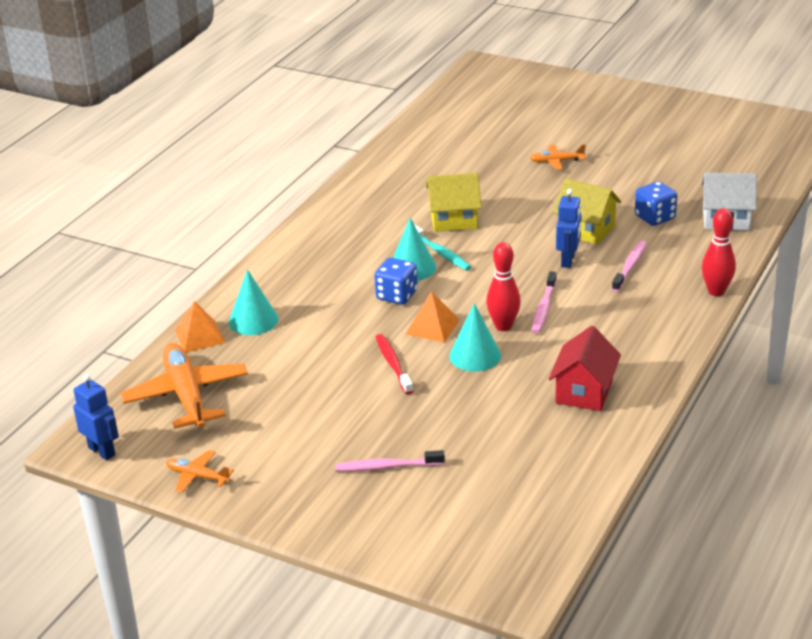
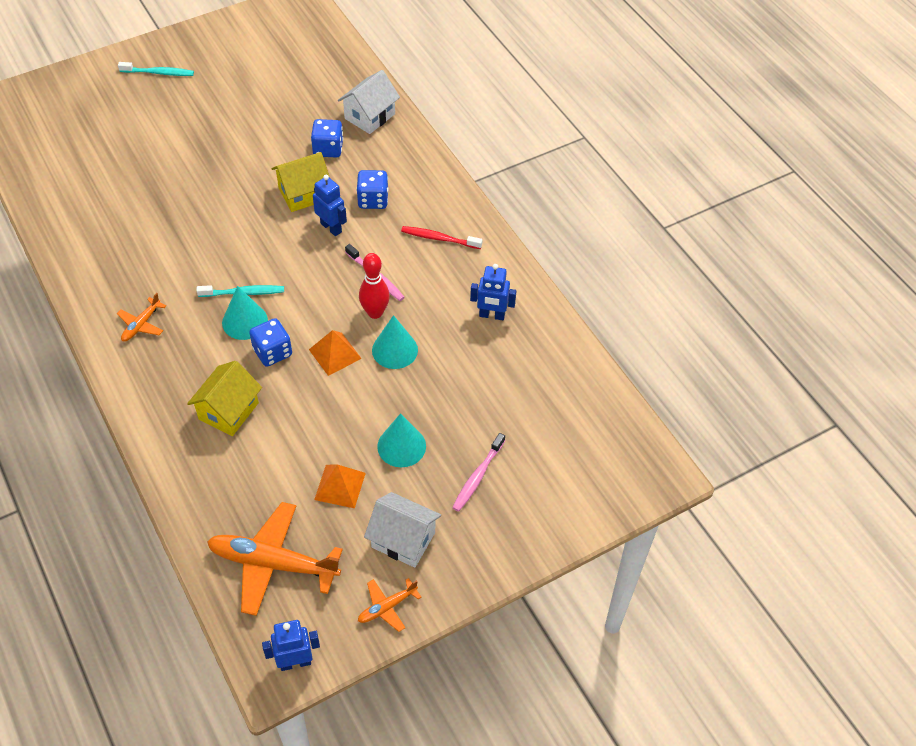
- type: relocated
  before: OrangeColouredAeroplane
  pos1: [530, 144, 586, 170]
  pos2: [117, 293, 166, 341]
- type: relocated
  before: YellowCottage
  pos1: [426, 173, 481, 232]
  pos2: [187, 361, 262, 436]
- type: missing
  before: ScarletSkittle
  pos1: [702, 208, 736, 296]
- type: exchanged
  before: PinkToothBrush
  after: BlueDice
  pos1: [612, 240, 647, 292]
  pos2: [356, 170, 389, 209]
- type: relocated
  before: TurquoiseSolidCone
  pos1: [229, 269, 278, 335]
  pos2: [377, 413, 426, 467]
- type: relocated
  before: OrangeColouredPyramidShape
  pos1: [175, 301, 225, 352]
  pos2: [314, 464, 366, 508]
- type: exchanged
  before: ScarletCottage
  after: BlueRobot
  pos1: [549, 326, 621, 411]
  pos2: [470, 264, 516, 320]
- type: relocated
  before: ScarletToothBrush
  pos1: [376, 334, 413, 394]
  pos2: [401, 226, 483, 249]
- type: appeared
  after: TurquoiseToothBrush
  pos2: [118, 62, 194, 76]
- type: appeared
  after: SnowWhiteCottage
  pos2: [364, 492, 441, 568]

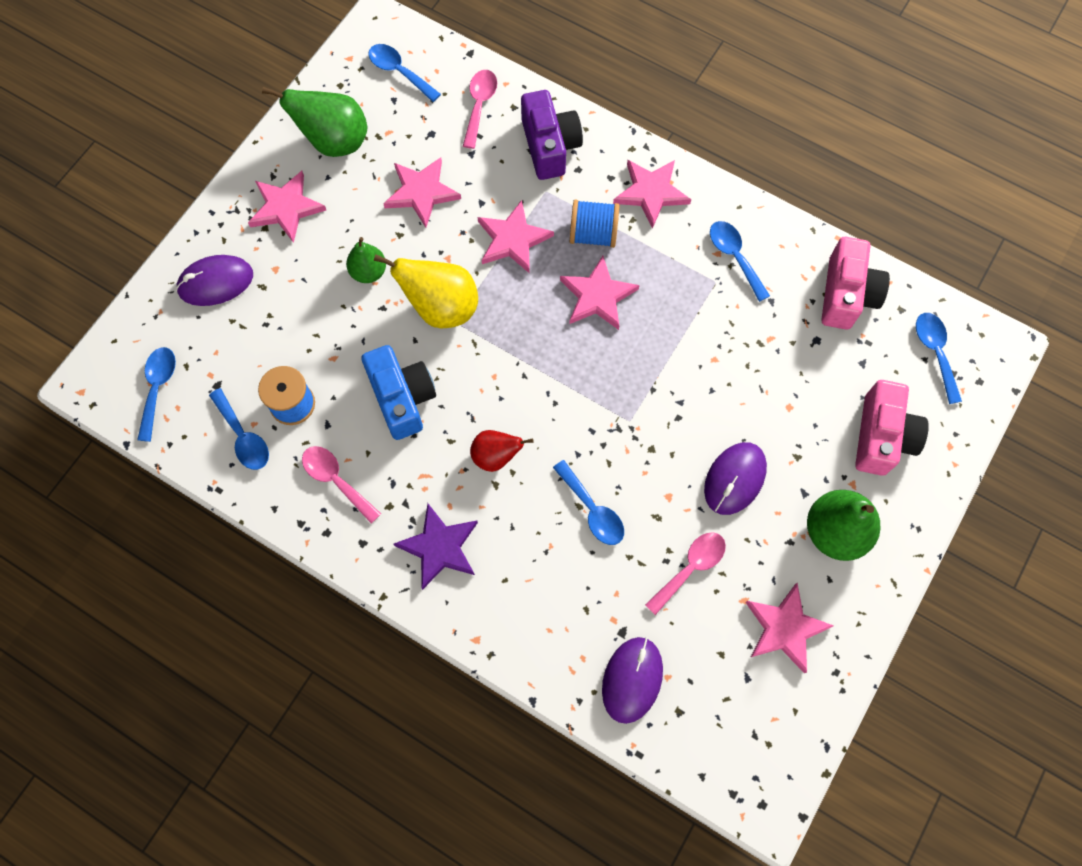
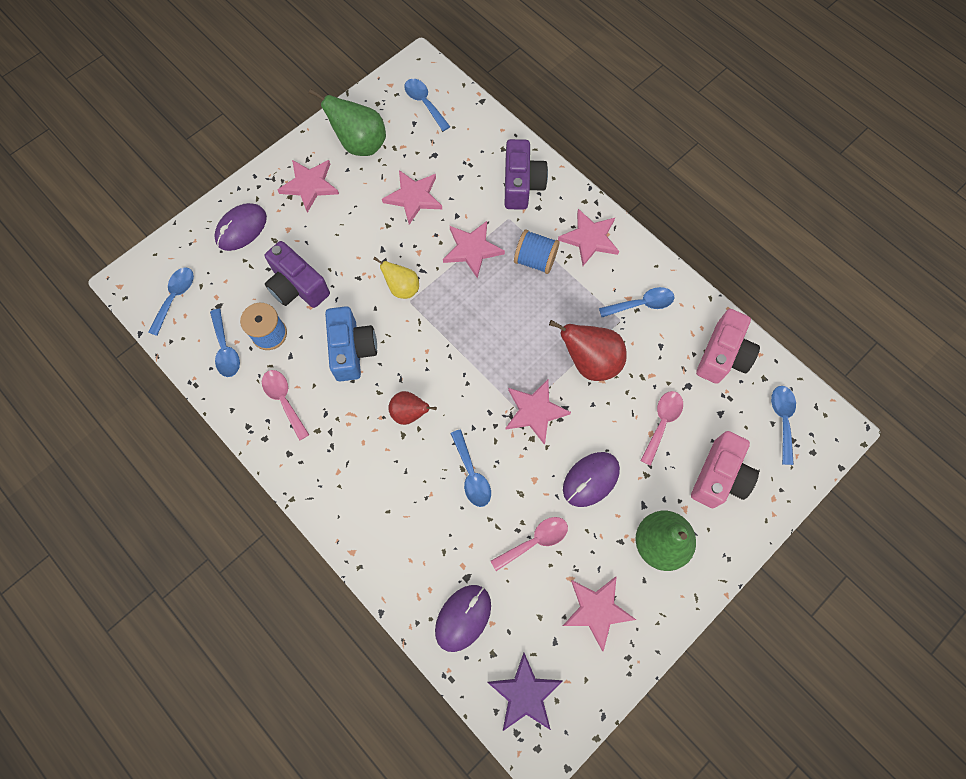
- type: relocated
  before: PinkTablespoon
  pos1: [463, 70, 497, 149]
  pos2: [640, 391, 683, 466]
- type: spun
  before: BlueTablespoon
  pos1: [710, 221, 770, 302]
  pos2: [599, 287, 674, 317]
  turn: 90
- type: missing
  before: GreenPear
  pos1: [346, 237, 386, 283]
- type: size
  before: YellowPear
  pos1: [374, 254, 478, 328]
  pos2: [373, 257, 419, 299]
  scale: 0.61
- type: spun
  before: PurpleMouse
  pos1: [176, 255, 253, 306]
  pos2: [214, 203, 267, 251]
  turn: -45
- type: relocated
  before: PinkStar
  pos1: [560, 256, 640, 330]
  pos2: [506, 379, 571, 445]
- type: relocated
  before: PurpleStar
  pos1: [394, 504, 478, 590]
  pos2: [487, 653, 563, 731]
- type: appeared
  after: PurpleCompactCamera
  pos2: [265, 241, 330, 308]
- type: appeared
  after: ScarletPear
  pos2: [549, 320, 627, 381]

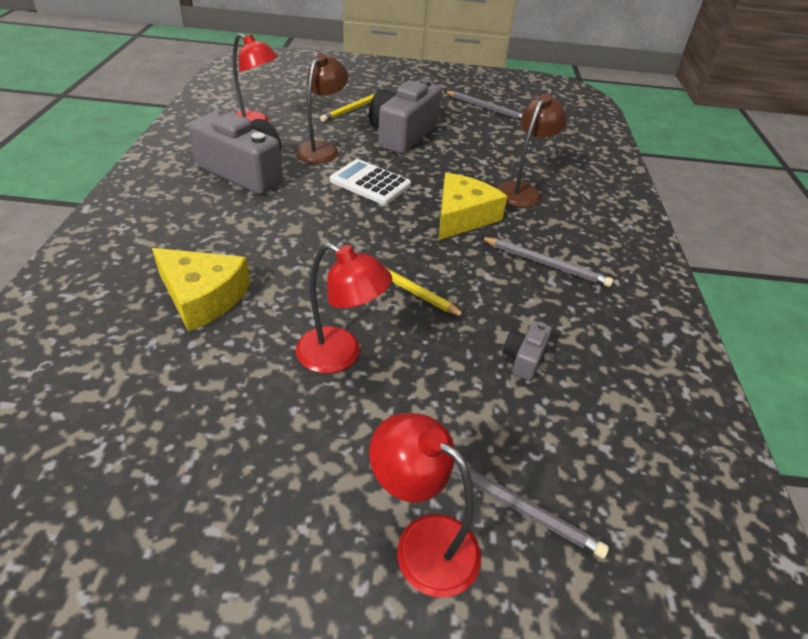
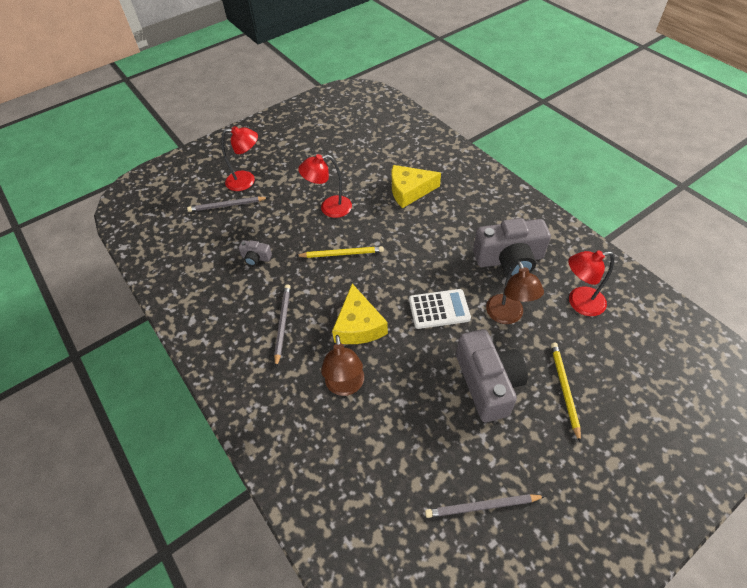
- type: spun
  before: AshGreyWoodenPencil
  pos1: [480, 237, 613, 287]
  pos2: [274, 284, 291, 367]
  turn: 105
- type: spun
  before: AshGreyCompactCamera
  pos1: [503, 321, 552, 381]
  pos2: [239, 240, 272, 266]
  turn: 120

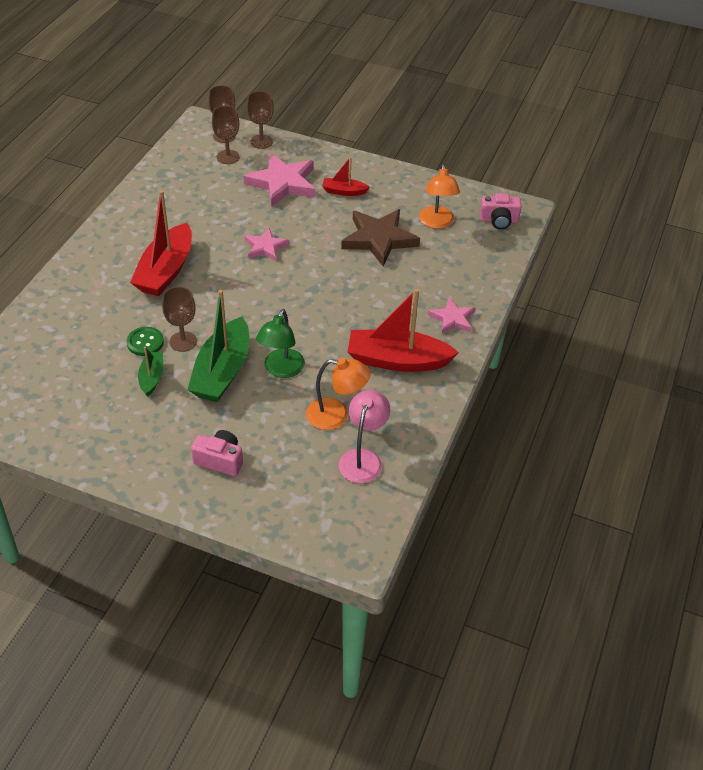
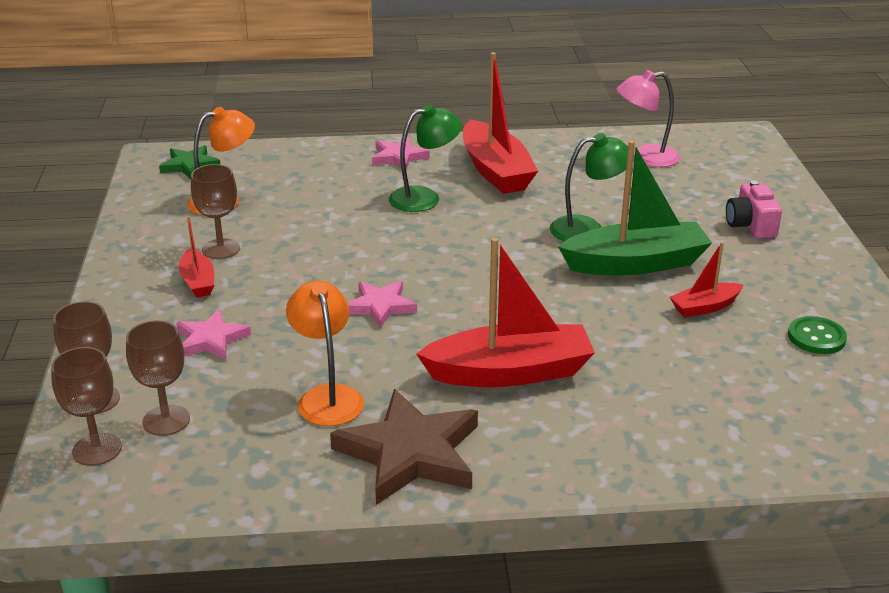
- type: size
  before: PinkStar
  pos1: [243, 153, 315, 207]
  pos2: [176, 309, 251, 360]
  scale: 0.57
- type: exchanged
  before: PinkCompactCamera
  after: GreenStar
  pos1: [480, 193, 522, 229]
  pos2: [159, 145, 221, 179]
- type: relocated
  before: BrownStar
  pos1: [341, 209, 420, 267]
  pos2: [330, 389, 478, 505]
- type: relocated
  before: BrownWineGlass
  pos1: [162, 287, 197, 352]
  pos2: [191, 164, 240, 259]
- type: relocated
  before: GreenSewingButton
  pos1: [127, 327, 164, 356]
  pos2: [788, 316, 847, 354]
- type: colour
  before: GreenSailboat
  after: ScarletSailboat
  pos1: [138, 347, 163, 397]
  pos2: [670, 242, 744, 318]
- type: relocated
  before: OrangeColouredDeskLamp
  pos1: [306, 358, 370, 430]
  pos2: [286, 280, 364, 426]
- type: appeared
  after: GreenDeskLamp
  pos2: [389, 104, 462, 212]

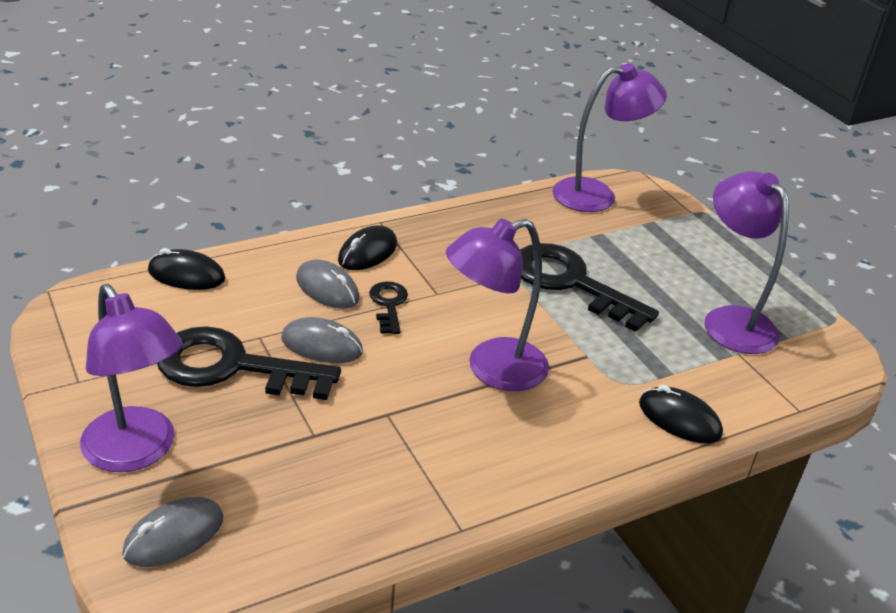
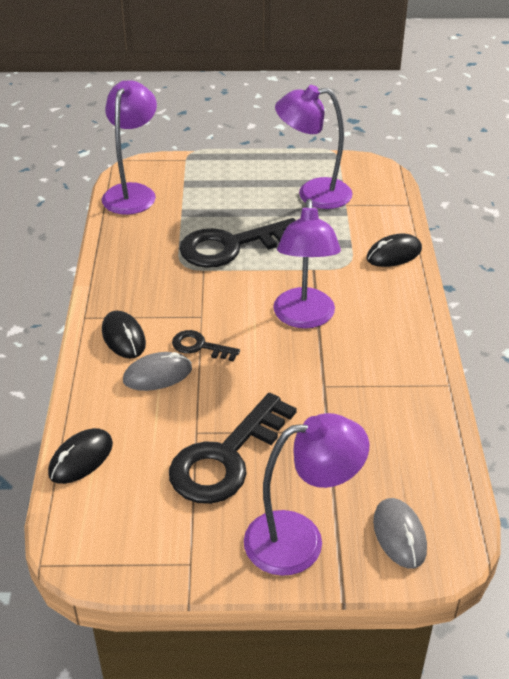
- type: missing
  before: AshGreyMouse
  pos1: [281, 317, 363, 363]

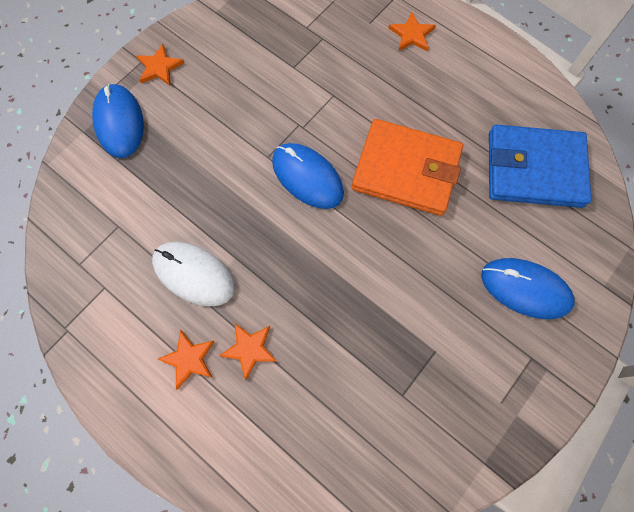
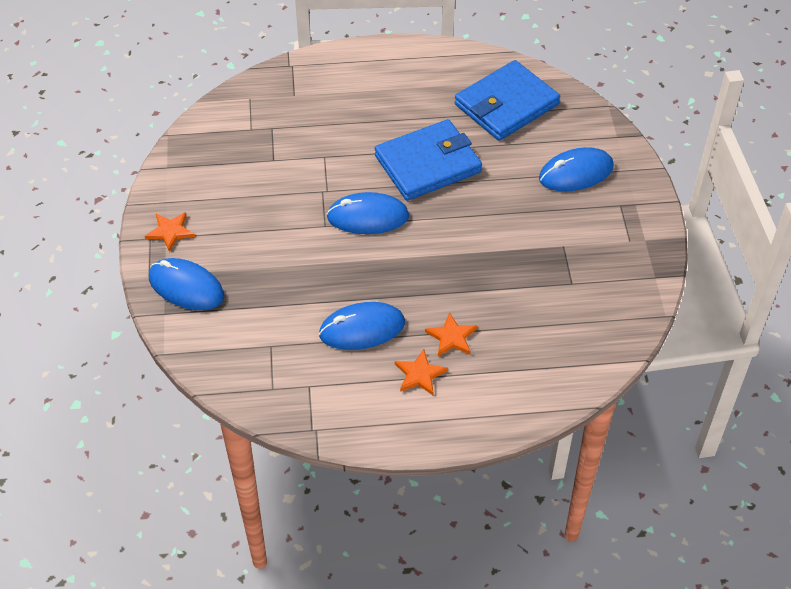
- type: missing
  before: OrangeColouredStar
  pos1: [388, 12, 436, 51]
- type: colour
  before: OrangeColouredWallet
  after: BlueWallet
  pos1: [352, 119, 463, 216]
  pos2: [375, 119, 482, 201]
- type: colour
  before: SnowWhiteMouse
  after: BlueMouse
  pos1: [152, 242, 235, 306]
  pos2: [319, 302, 405, 350]

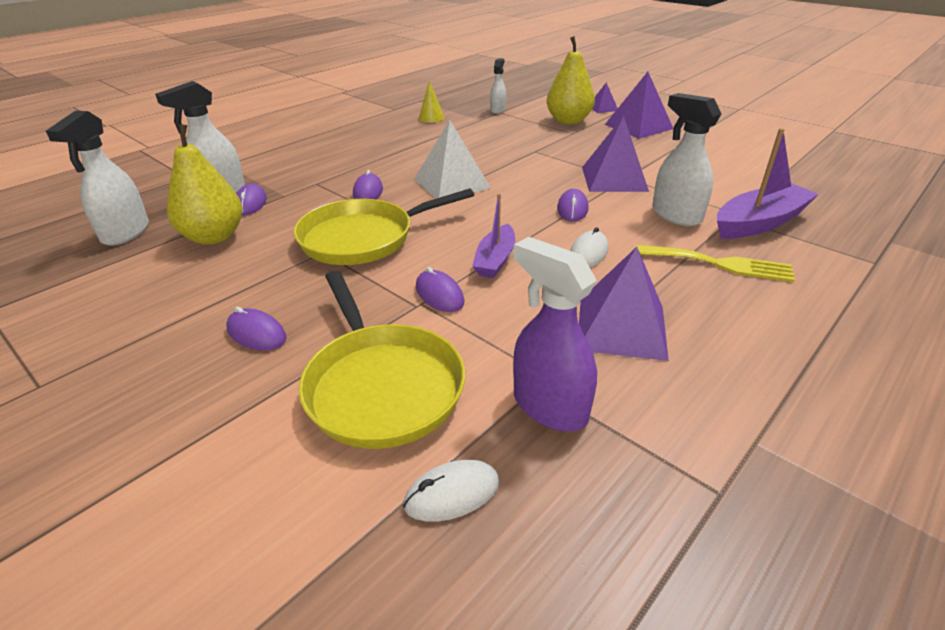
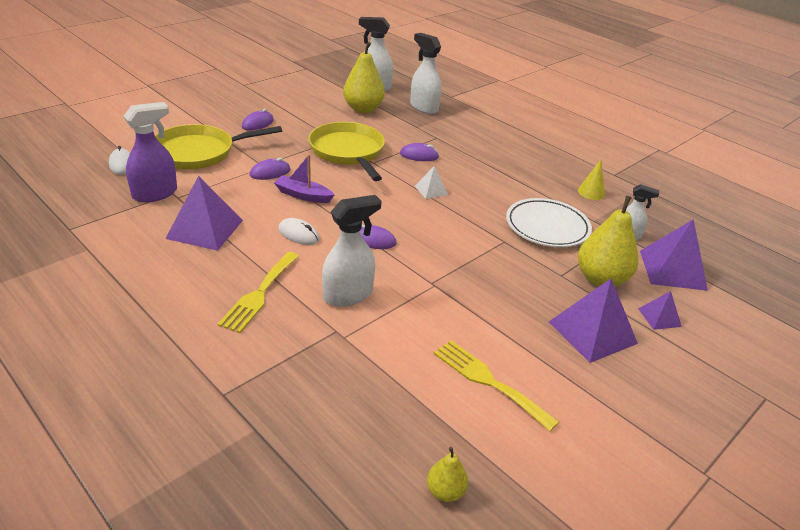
- type: relocated
  before: PurplePyramidShape
  pos1: [582, 115, 649, 192]
  pos2: [640, 219, 708, 291]
- type: size
  before: SnowWhitePyramidShape
  pos1: [414, 120, 491, 199]
  pos2: [415, 166, 448, 199]
  scale: 0.52
- type: missing
  before: PurpleSailboat
  pos1: [717, 128, 819, 239]
- type: missing
  before: PurpleMouse
  pos1: [236, 184, 267, 215]
- type: appeared
  after: SnowWhiteFlatDish
  pos2: [506, 198, 592, 247]
- type: appeared
  after: YellowDinnerFork
  pos2: [434, 340, 559, 431]
- type: appeared
  after: YellowPear
  pos2: [427, 447, 468, 502]

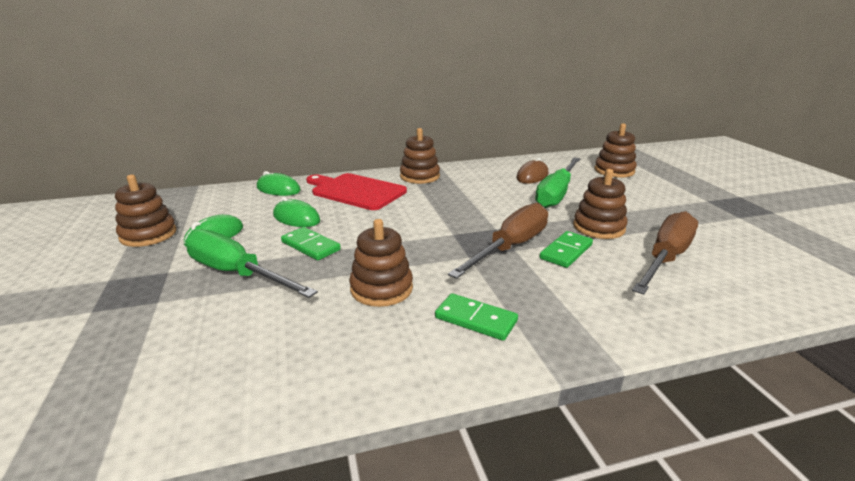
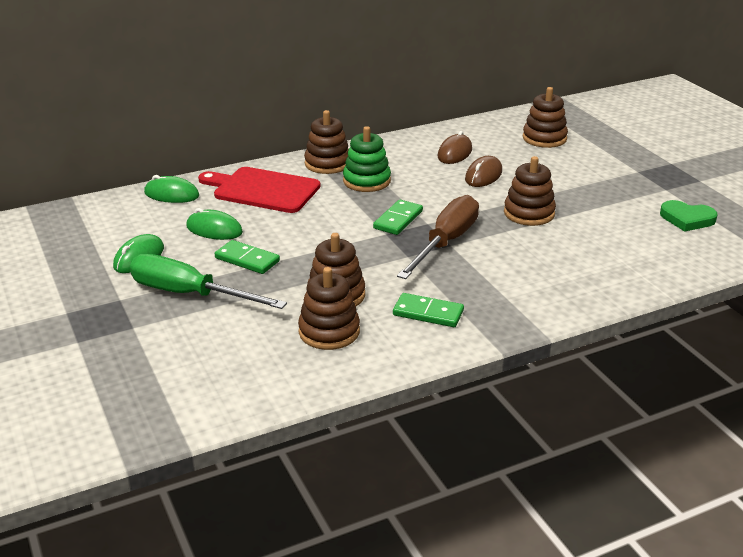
- type: exchanged
  before: GreenScrewdriver
  after: BrownMouse
  pos1: [535, 157, 580, 208]
  pos2: [465, 156, 502, 187]
- type: relocated
  before: BrownStackingRings
  pos1: [115, 175, 177, 247]
  pos2: [298, 267, 360, 350]
- type: missing
  before: BrownScrewdriver
  pos1: [632, 211, 698, 295]
- type: relocated
  before: GreenDomino
  pos1: [539, 231, 593, 268]
  pos2: [373, 200, 423, 235]
- type: appeared
  after: GreenStackingRings
  pos2: [343, 126, 391, 192]
- type: appeared
  after: GreenHeart
  pos2: [660, 200, 718, 232]

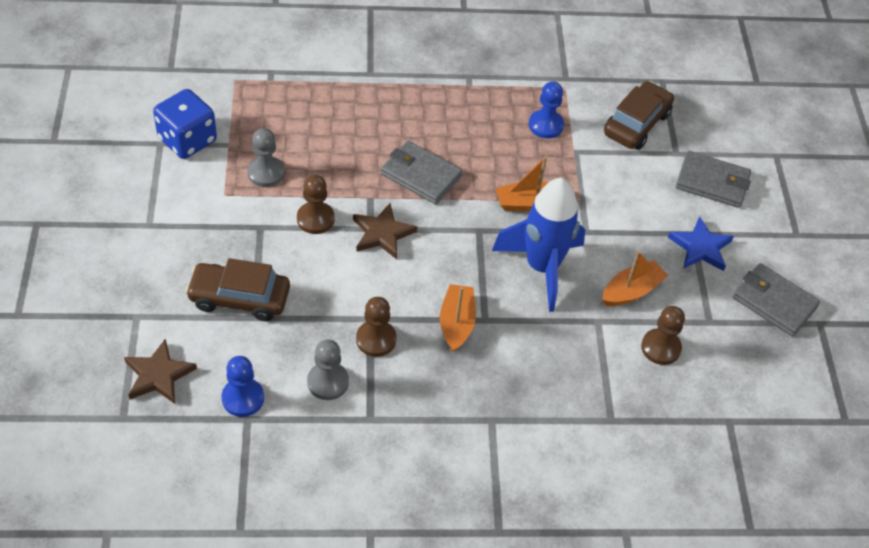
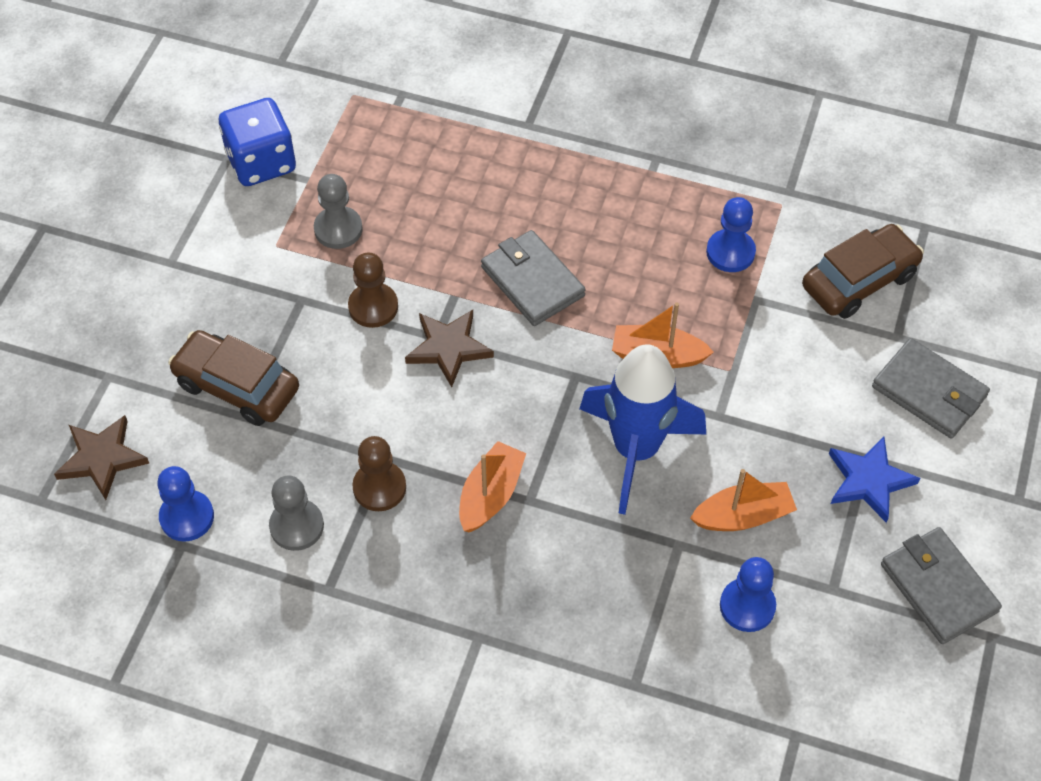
- type: colour
  before: BrownPawn
  after: BluePawn
  pos1: [641, 306, 685, 365]
  pos2: [720, 557, 776, 632]

